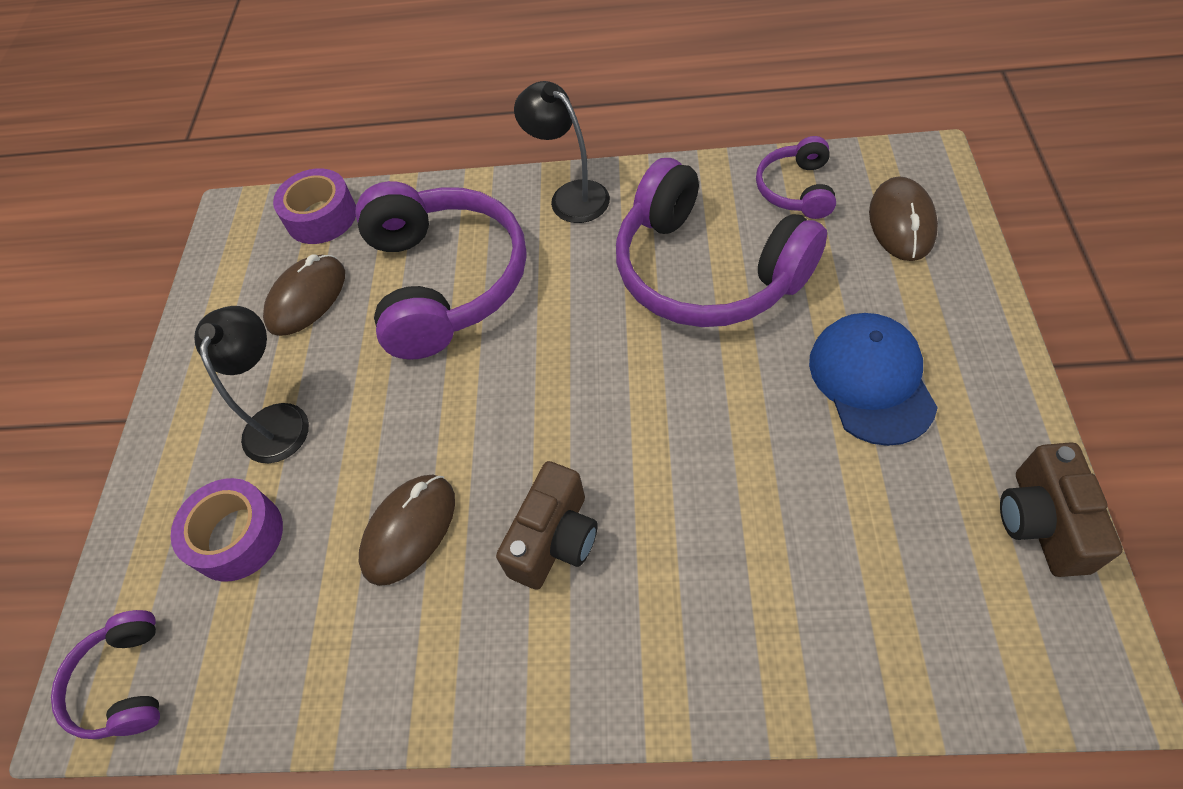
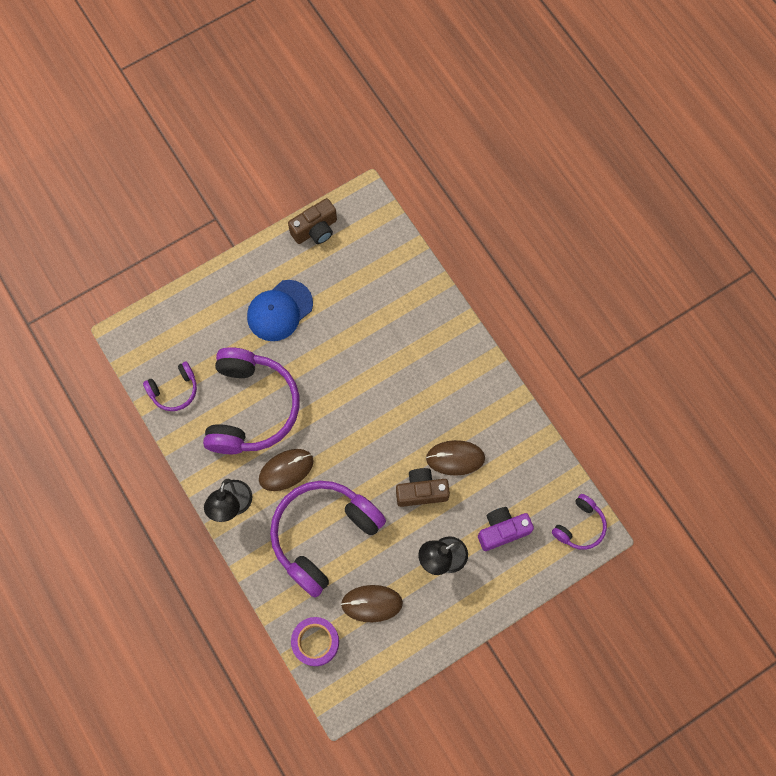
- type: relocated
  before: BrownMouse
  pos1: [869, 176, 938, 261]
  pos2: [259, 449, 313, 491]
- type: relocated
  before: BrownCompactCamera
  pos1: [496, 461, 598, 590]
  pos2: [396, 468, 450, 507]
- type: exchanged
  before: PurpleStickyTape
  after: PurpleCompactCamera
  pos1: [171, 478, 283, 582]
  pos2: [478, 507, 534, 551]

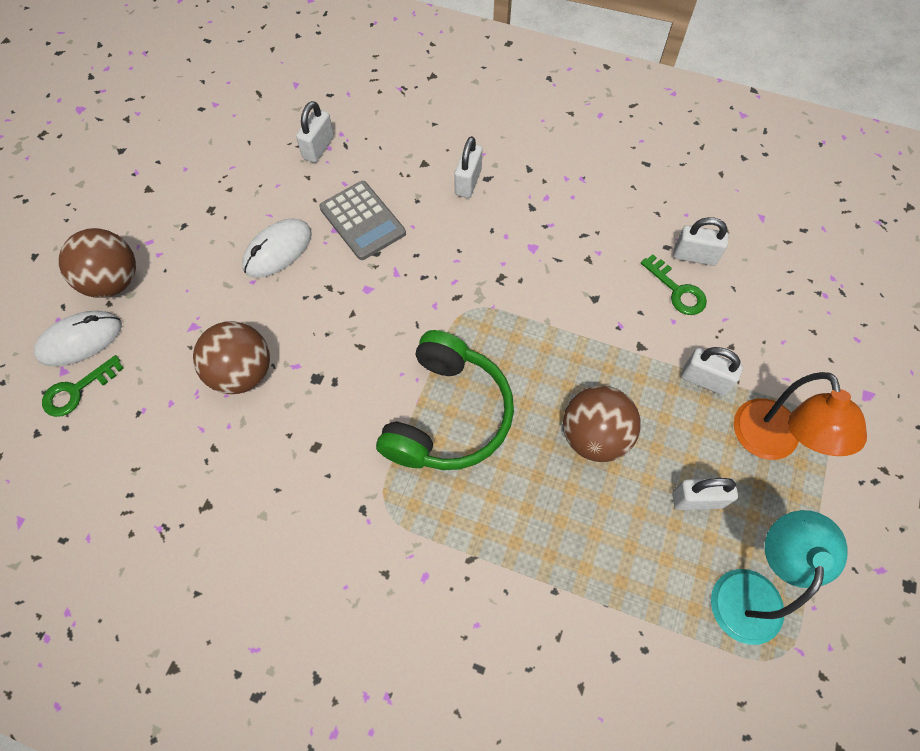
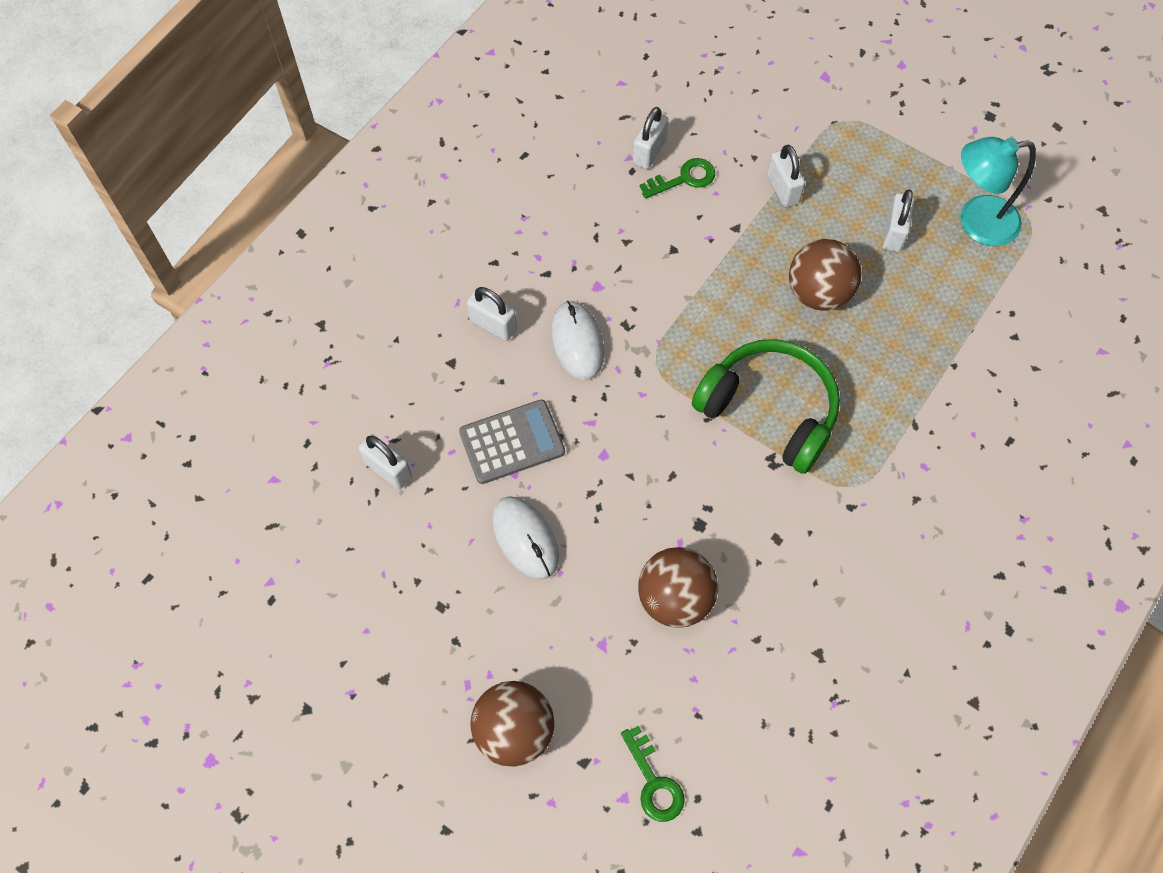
- type: relocated
  before: SnowWhiteMouse
  pos1: [34, 311, 122, 366]
  pos2: [551, 301, 604, 380]
- type: spun
  before: SnowWhiteLock
  pos1: [681, 347, 743, 395]
  pos2: [767, 145, 805, 207]
  turn: -60
- type: missing
  before: OrangeColouredDeskLamp
  pos1: [734, 372, 867, 460]
- type: spun
  before: TurquoiseDeskLamp
  pos1: [711, 510, 848, 645]
  pos2: [960, 137, 1036, 246]
  turn: -45

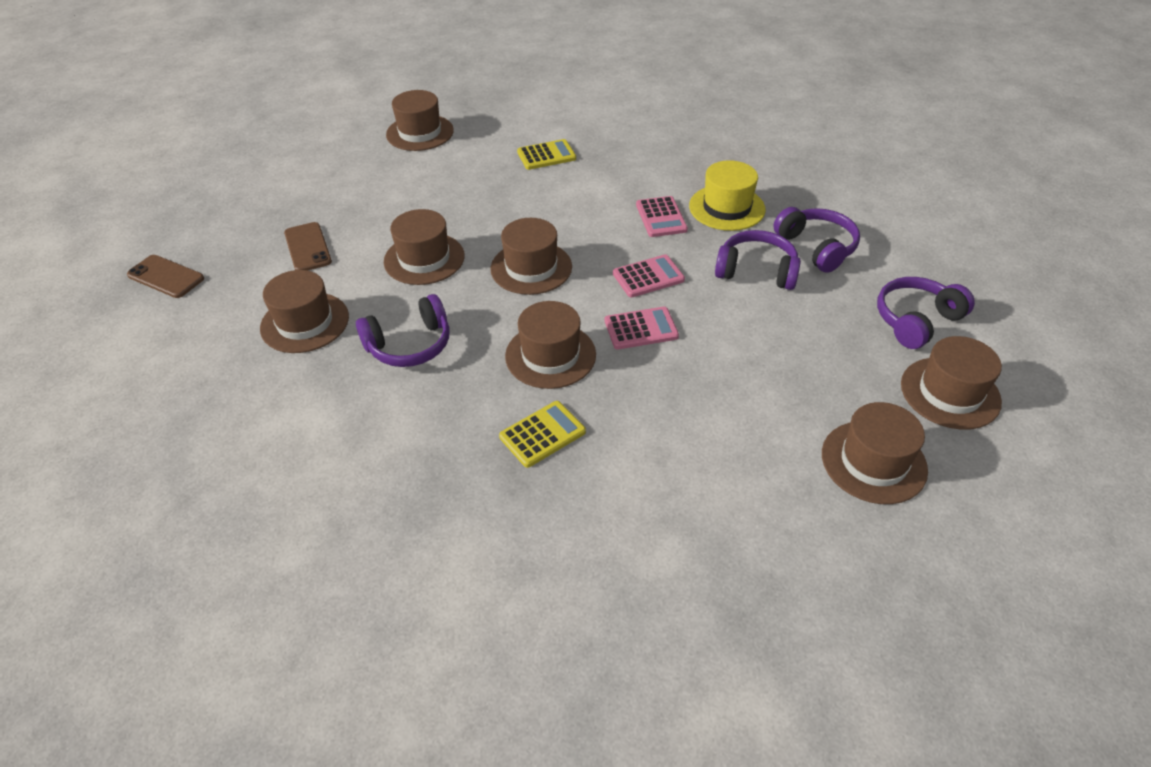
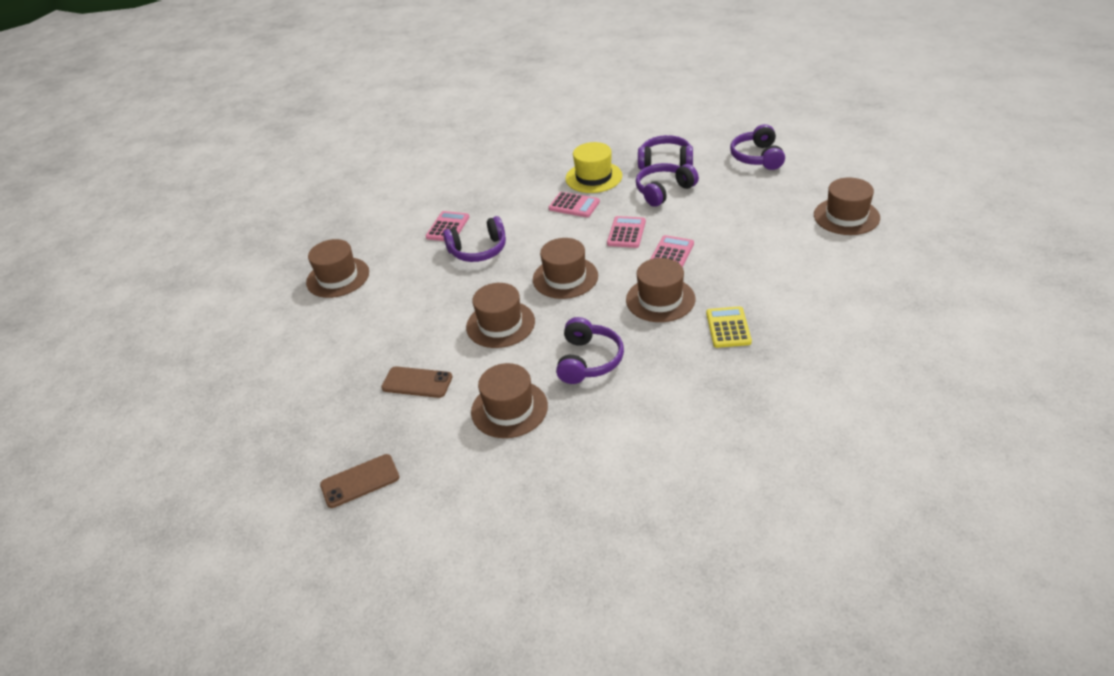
- type: colour
  before: YellowPocketCalculator
  after: PinkPocketCalculator
  pos1: [517, 139, 576, 170]
  pos2: [426, 211, 469, 241]
- type: missing
  before: BrownHat
  pos1: [901, 336, 1002, 430]
- type: appeared
  after: PurpleOverEarHeadphones
  pos2: [443, 216, 506, 262]

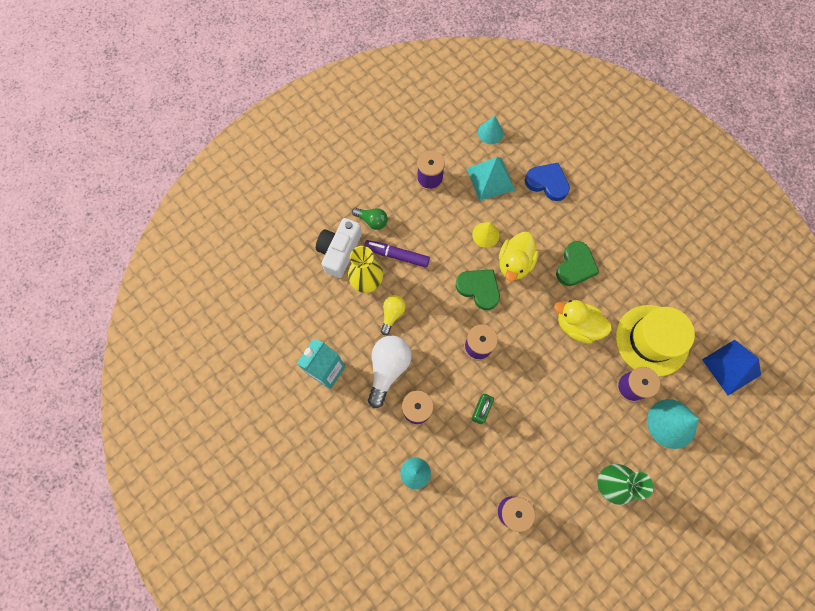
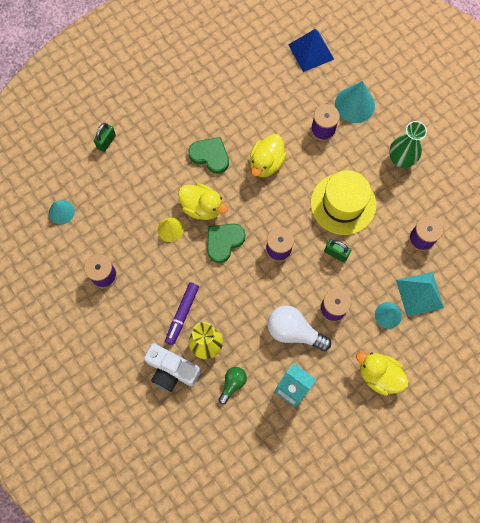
- type: relocated
  before: TurquoisePyramidShape
  pos1: [467, 157, 515, 201]
  pos2: [396, 272, 444, 317]
- type: missing
  before: BlueHeart
  pos1: [525, 163, 570, 201]
- type: relocated
  before: GreenLightbulb
  pos1: [352, 208, 388, 230]
  pos2: [219, 367, 247, 404]
- type: missing
  before: YellowLightbulb
  pos1: [381, 295, 406, 335]
- type: relocated
  before: YellowHat
  pos1: [616, 305, 695, 377]
  pos2: [311, 170, 376, 235]
- type: appeared
  after: GreenLock
  pos2: [94, 123, 116, 152]
- type: appeared
  after: YellowToyDuck
  pos2: [356, 352, 409, 396]

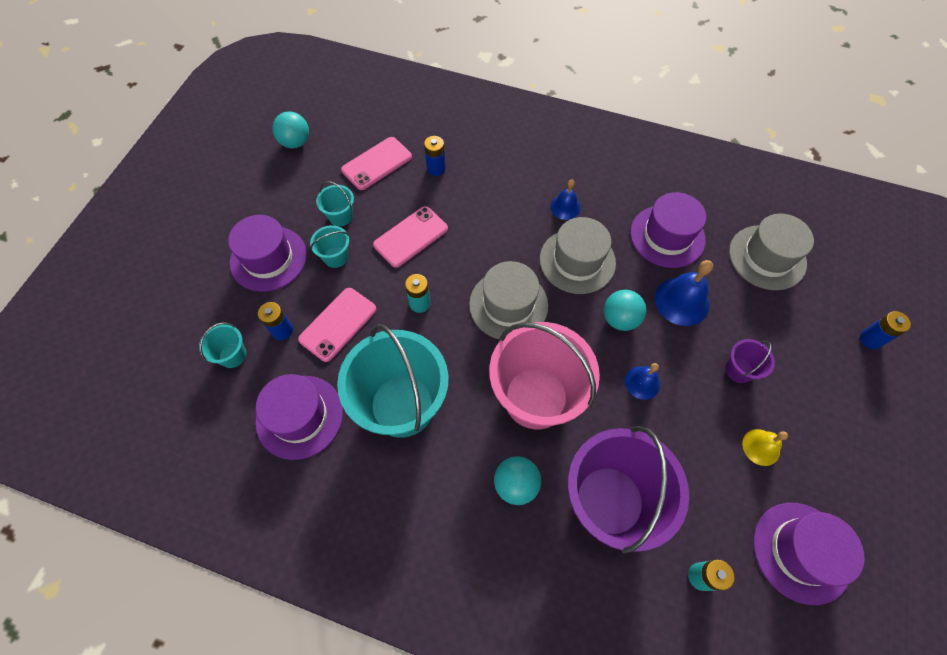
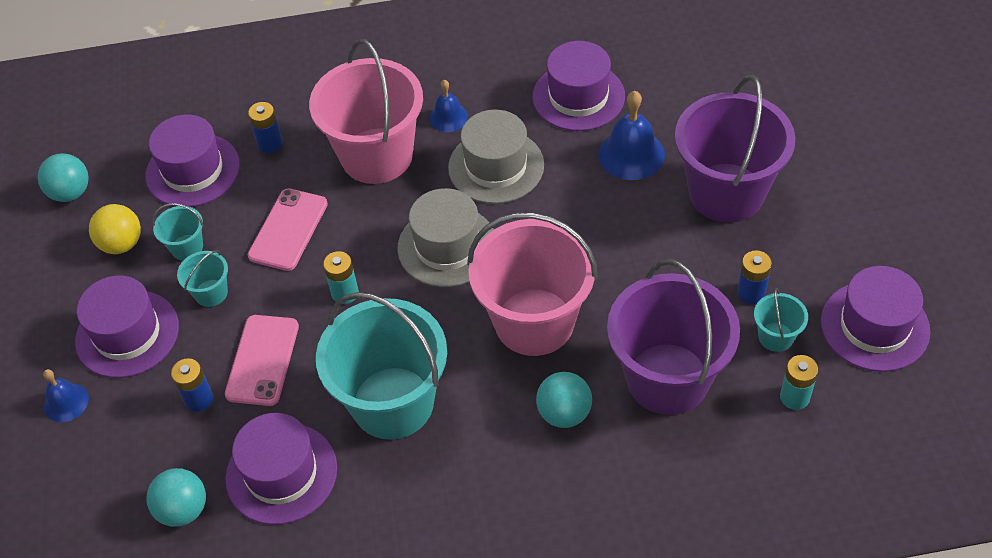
- type: exchanged
  before: PinkSmartphone
  after: PurpleHat
  pos1: [341, 137, 412, 190]
  pos2: [145, 114, 240, 207]
- type: missing
  before: AshGreyHat
  pos1: [729, 214, 814, 290]
- type: relocated
  before: TurquoiseSphere
  pos1: [604, 290, 646, 331]
  pos2: [146, 468, 206, 527]
- type: relocated
  before: BluePowerCell
  pos1: [860, 311, 911, 349]
  pos2: [737, 251, 772, 305]
- type: relocated
  before: TurquoisePail
  pos1: [199, 322, 246, 368]
  pos2: [754, 288, 808, 352]
- type: size
  before: PurplePail
  pos1: [725, 339, 775, 383]
  pos2: [675, 75, 795, 223]
  scale: 2.34
- type: relocated
  before: BlueBell
  pos1: [625, 363, 660, 400]
  pos2: [43, 369, 89, 422]
- type: missing
  before: YellowBell
  pos1: [742, 429, 788, 466]
- type: appeared
  after: PinkPail
  pos2: [309, 39, 423, 184]
- type: appeared
  after: YellowSphere
  pos2: [89, 204, 141, 254]

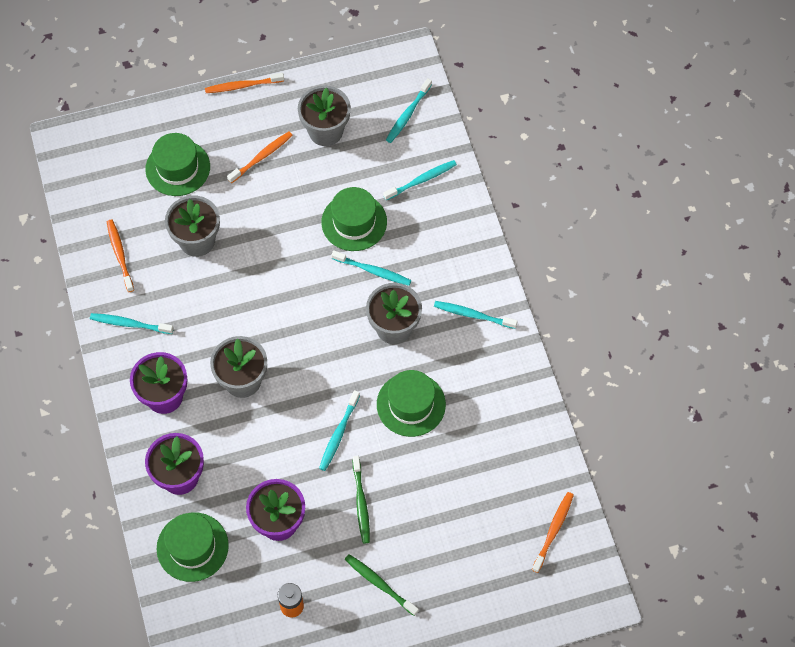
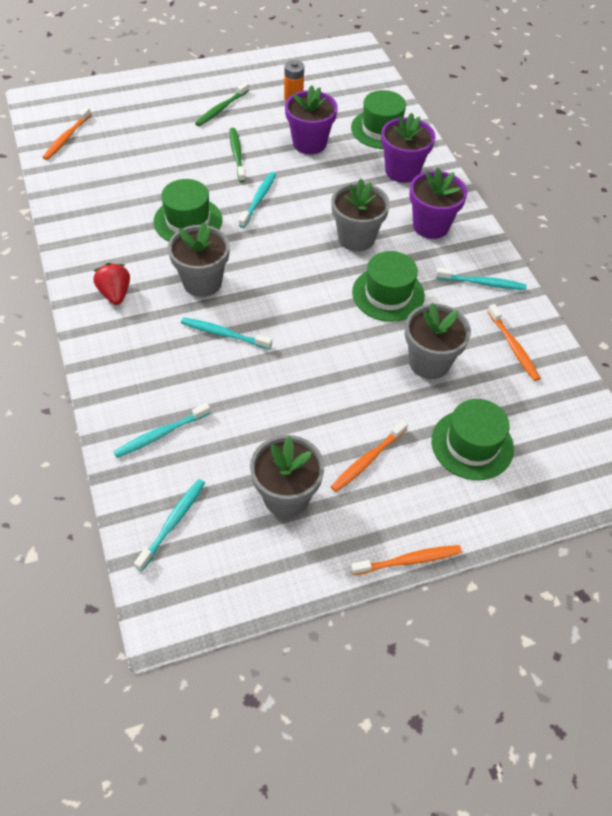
- type: relocated
  before: GreenHat
  pos1: [321, 187, 387, 251]
  pos2: [352, 251, 425, 322]
- type: exchanged
  before: TurquoiseToothBrush
  after: ScarletBerry
  pos1: [434, 301, 518, 329]
  pos2: [93, 263, 130, 305]
- type: spun
  before: GreenToothBrush
  pos1: [345, 554, 419, 616]
  pos2: [195, 82, 249, 126]
  turn: 90

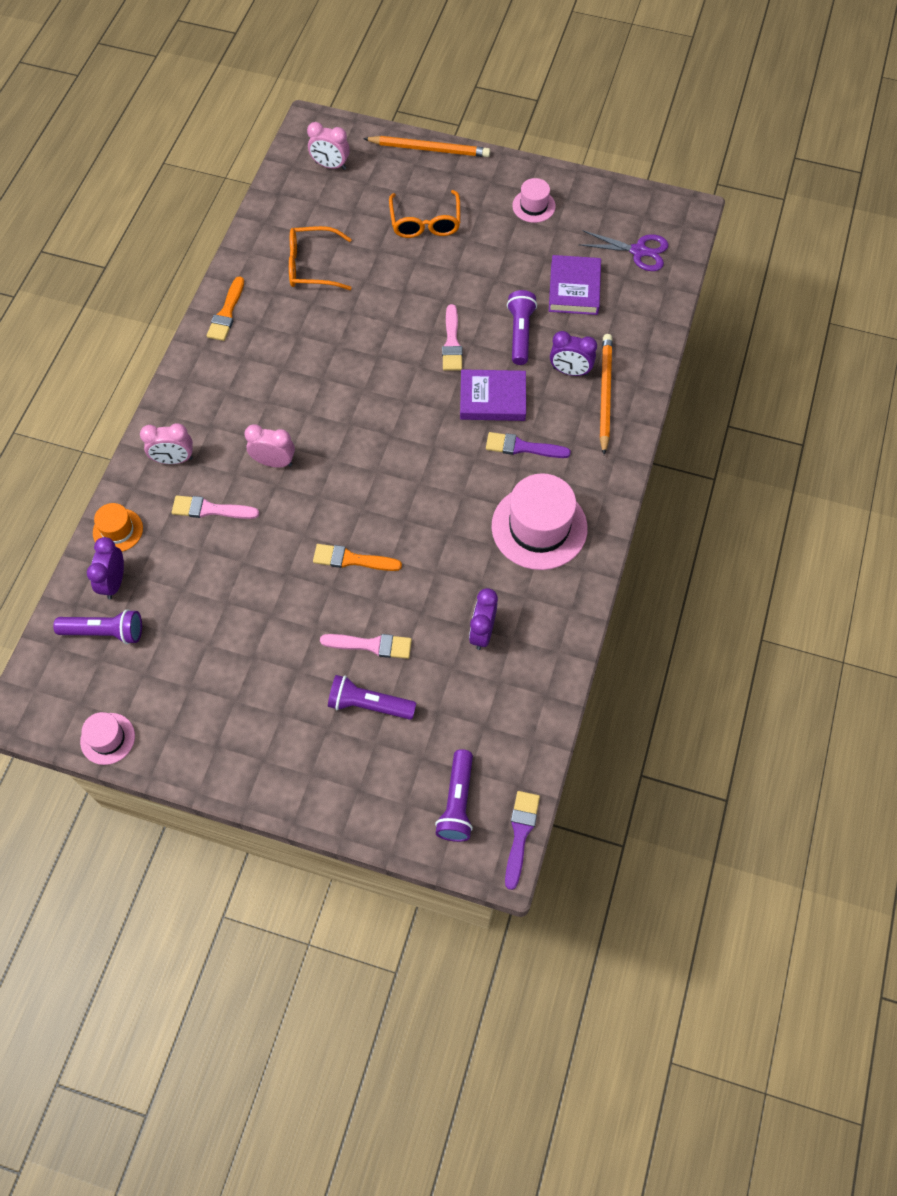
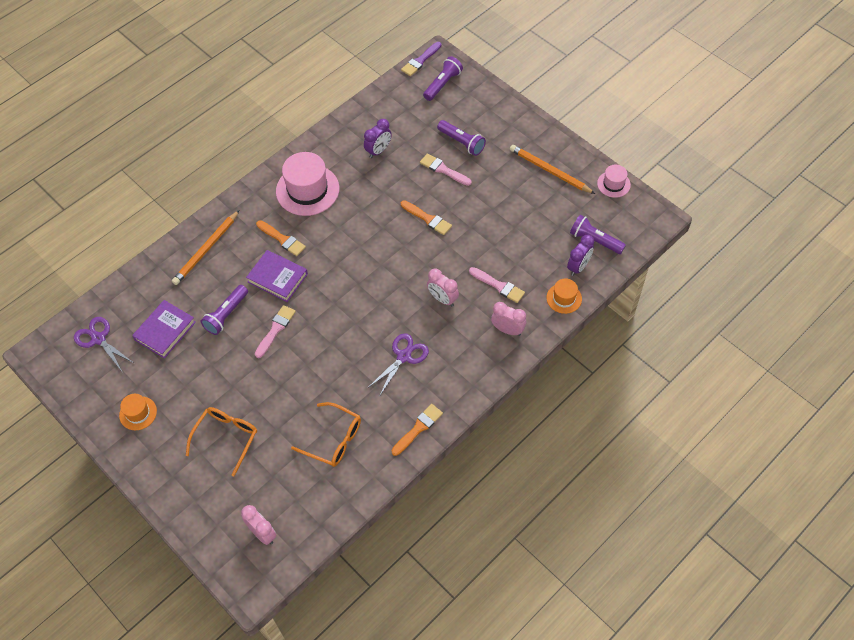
- type: relocated
  before: OrangeColouredWoodenPencil
  pos1: [363, 136, 490, 157]
  pos2: [510, 145, 595, 194]
- type: colour
  before: PinkHat
  after: OrangeColouredHat
  pos1: [512, 178, 556, 223]
  pos2: [119, 394, 157, 430]
- type: missing
  before: PurpleAlarmClock
  pos1: [550, 331, 597, 376]
- type: colour
  before: PurplePaintbrush
  after: OrangeColouredPaintbrush
  pos1: [486, 432, 571, 458]
  pos2: [256, 220, 306, 256]
- type: appeared
  after: PurplePairOfScissors
  pos2: [369, 333, 429, 395]

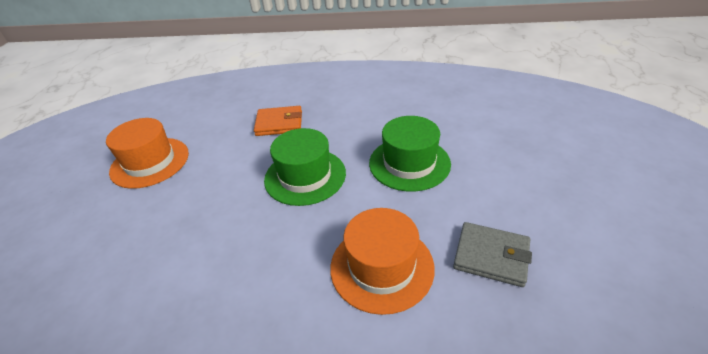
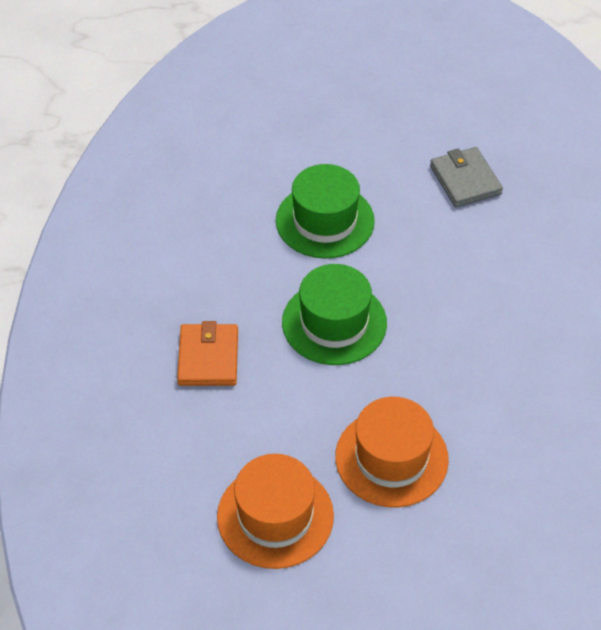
- type: relocated
  before: OrangeColouredHat
  pos1: [330, 208, 435, 315]
  pos2: [335, 397, 449, 508]
- type: spun
  before: AshGreyWallet
  pos1: [453, 222, 532, 287]
  pos2: [430, 147, 503, 208]
  turn: -45

